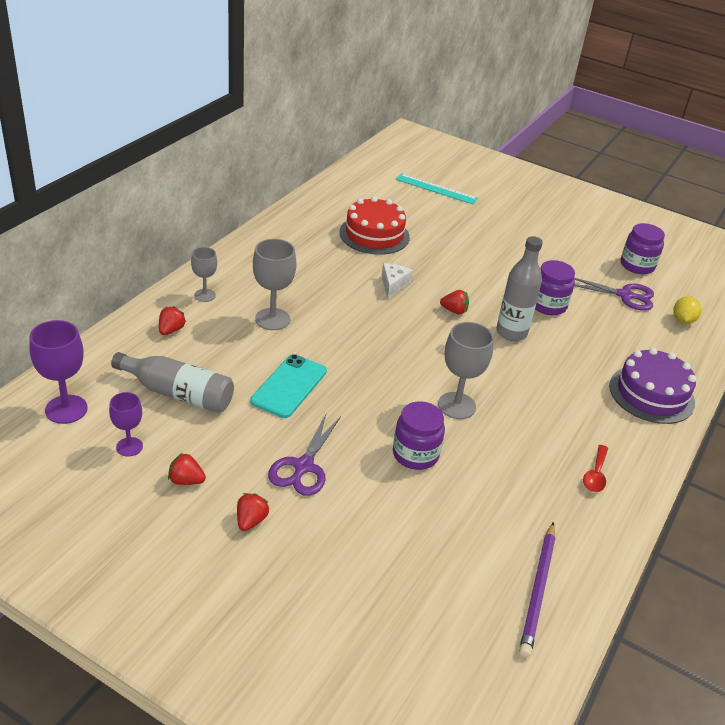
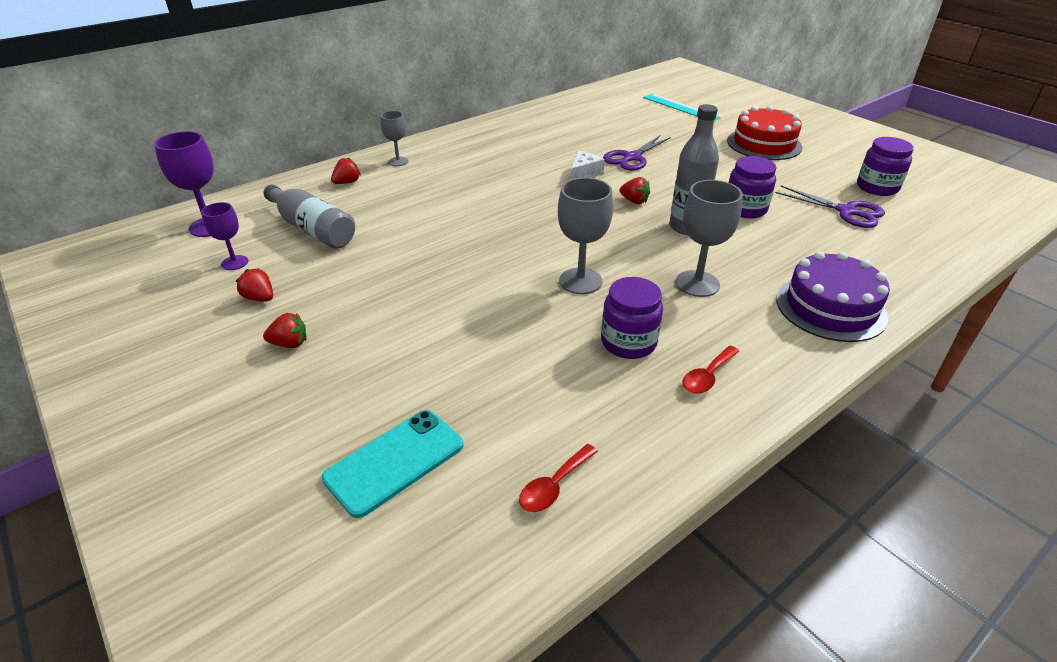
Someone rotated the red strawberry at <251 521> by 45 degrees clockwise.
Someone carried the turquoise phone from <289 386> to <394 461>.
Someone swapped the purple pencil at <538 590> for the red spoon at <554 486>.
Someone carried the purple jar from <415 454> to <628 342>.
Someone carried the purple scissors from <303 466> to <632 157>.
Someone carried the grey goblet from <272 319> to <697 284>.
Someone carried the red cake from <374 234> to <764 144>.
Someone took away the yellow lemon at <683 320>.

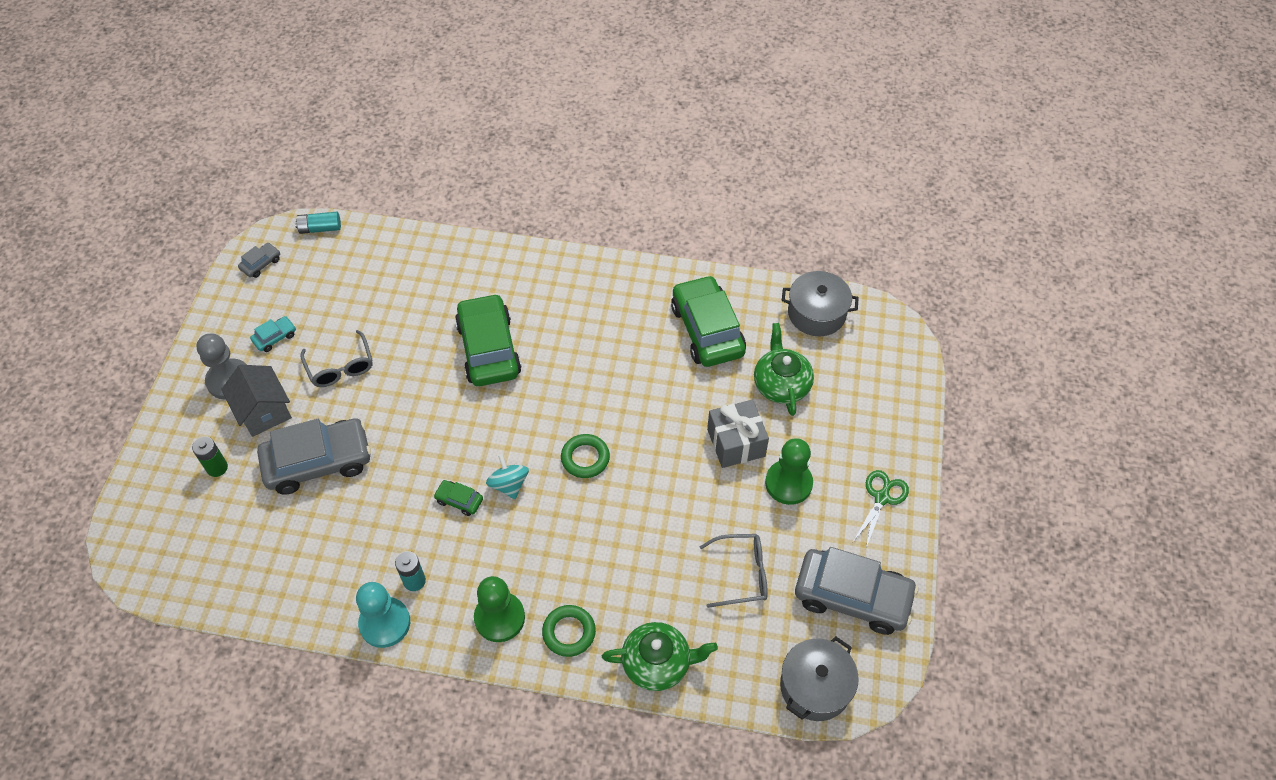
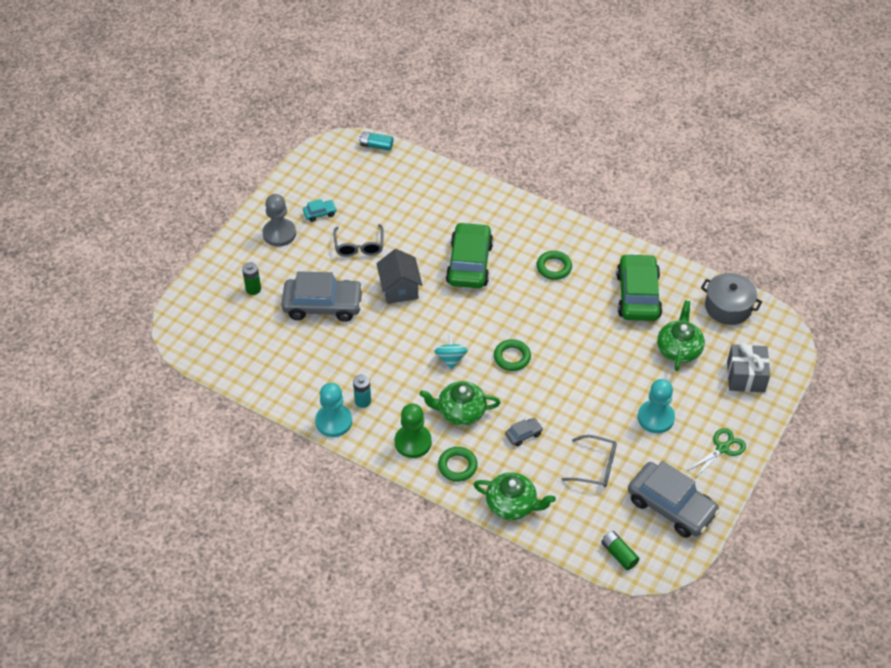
Someone carried the grey house from <264 411> to <399 289>.
Someone put down the green teapot at <460 411>.
Someone carried the grey car from <261 264> to <523 434>.
Someone put down the green ring at <554 267>.
Someone swapped the grey pot at <815 686> for the green battery at <619 554>.
Someone repainted the green pawn at <788 483>, which became the turquoise pawn at <655 418>.
Someone carried the grey gift from <736 443> to <745 376>.
Someone took away the green car at <459 500>.

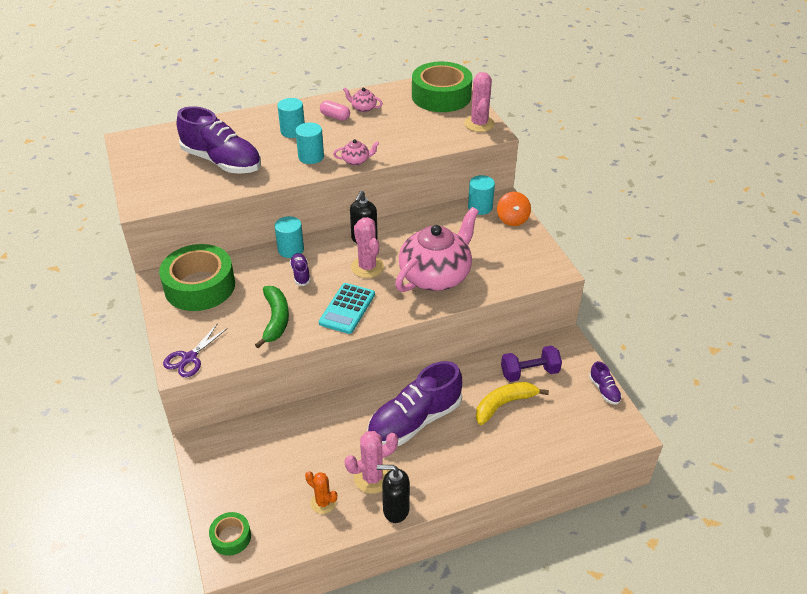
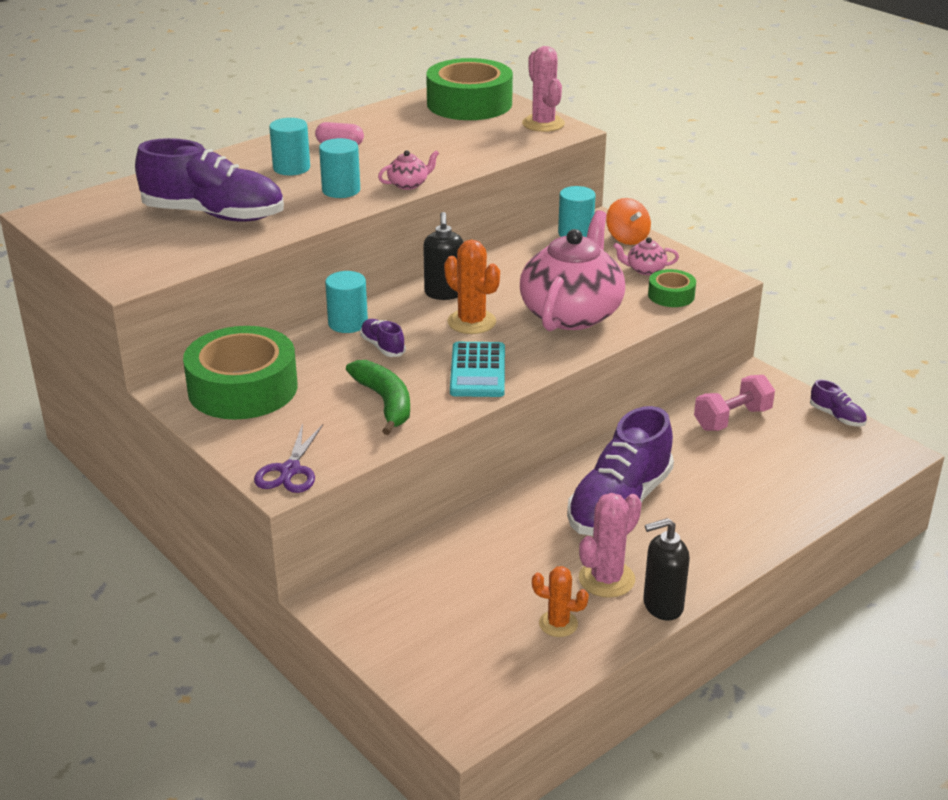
Someone repainted the pink cactus at <367 267>, which became the orange cactus at <471 322>.
Someone carried the pink teapot from <363 108> to <645 269>.
Someone carried the green tape from <231 537> to <671 295>.
Someone repainted the purple dumbbell at <529 373>, which became the pink dumbbell at <732 419>.
Someone took away the yellow banana at <504 404>.

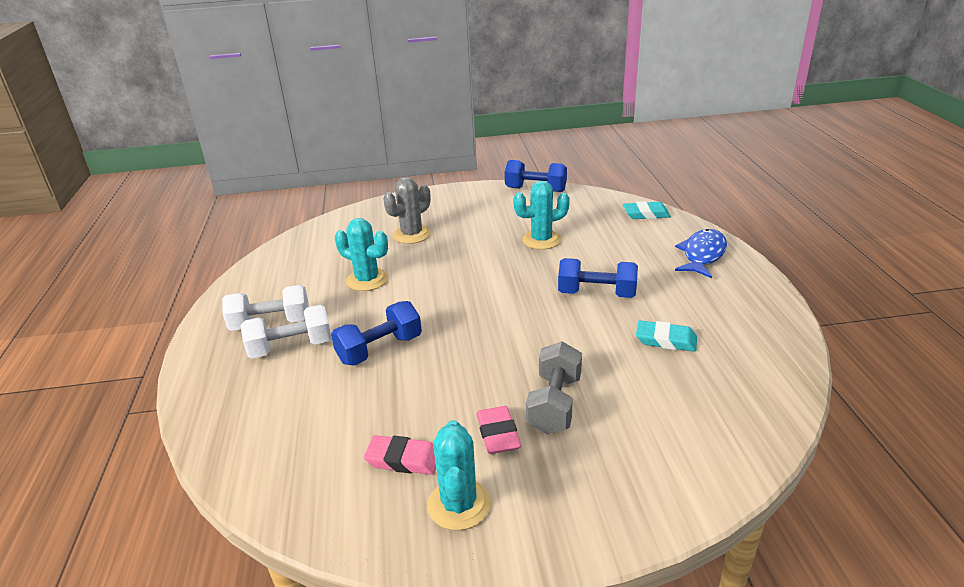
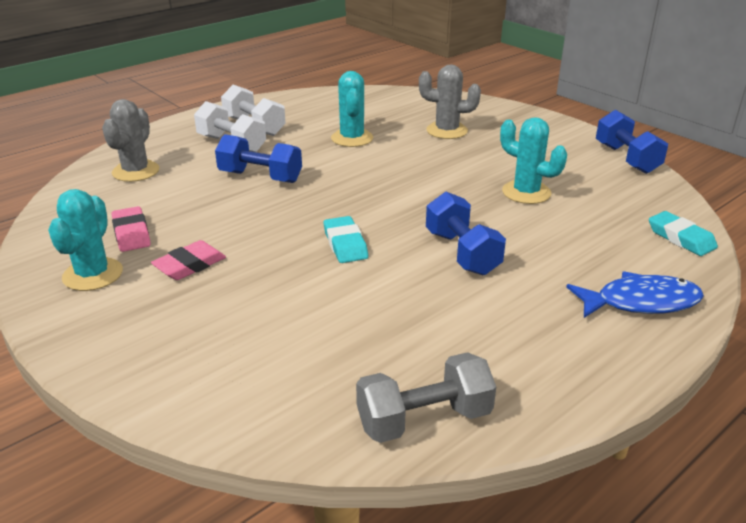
Someone rotated the turquoise cactus at <459 504> by 45 degrees counterclockwise.
Someone put down the grey cactus at <136 171>.
Someone carried the turquoise eraser from <666 340> to <345 244>.
Someone carried the grey dumbbell from <554 404> to <424 419>.

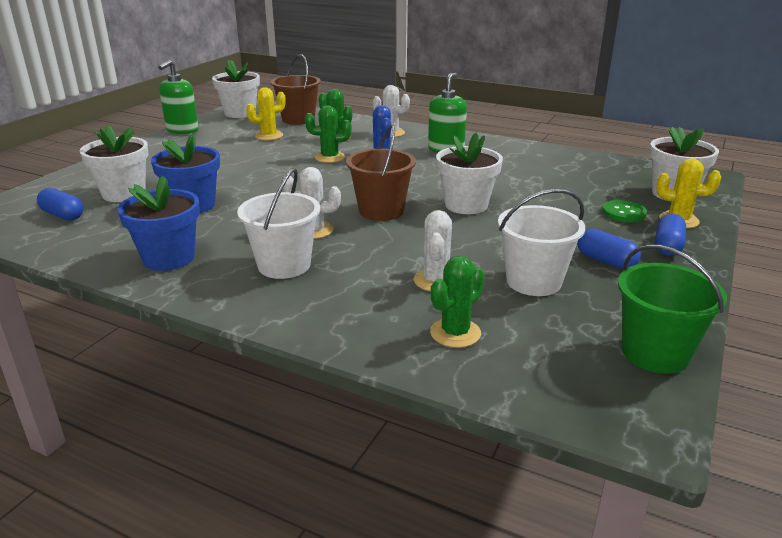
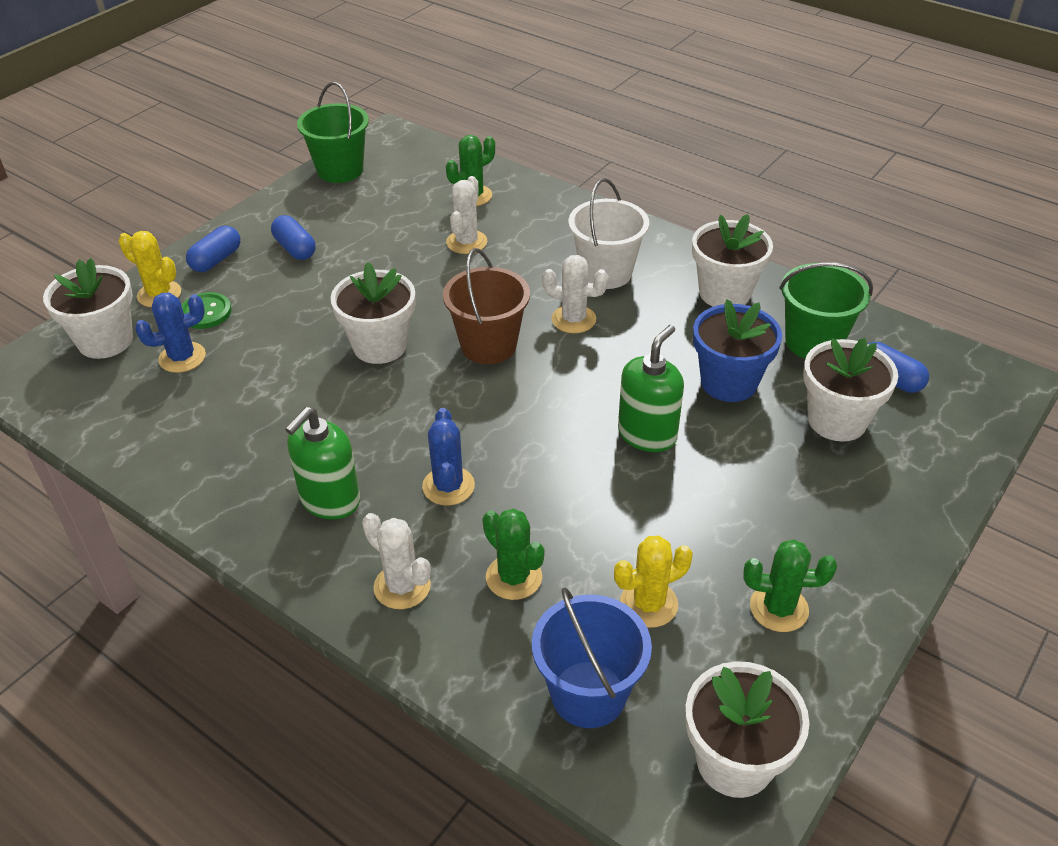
Someone put down the blue cactus at <182 357>.
Someone repainted the brown bucket at <298 119>, which became the blue bucket at <588 694>.
Someone carried the green soap dispenser from <182 130> to <647 434>.
Someone repainted the blue flower pot at <169 258>, which became the white flower pot at <724 293>.
Someone carried the green cactus from <329 157> to <779 608>.
Someone put down the green bucket at <813 342>.
Someone took away the white bucket at <533 281>.

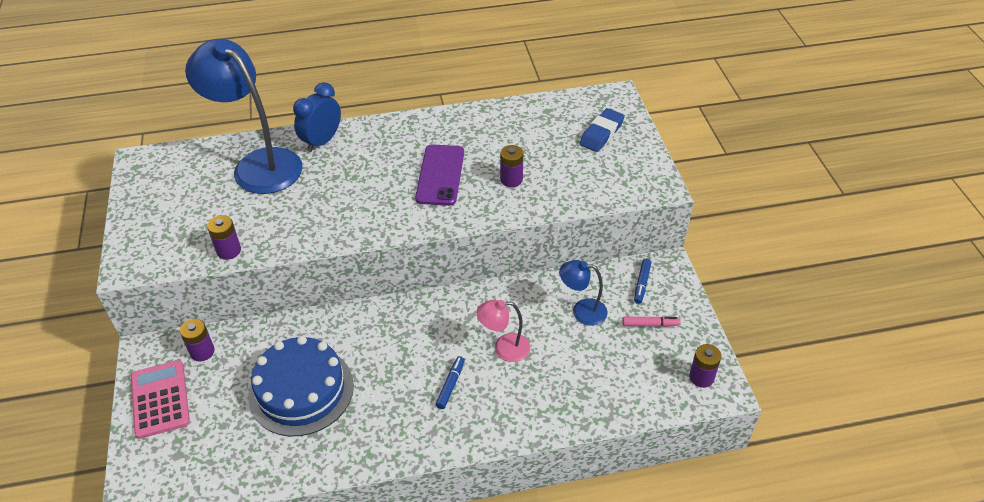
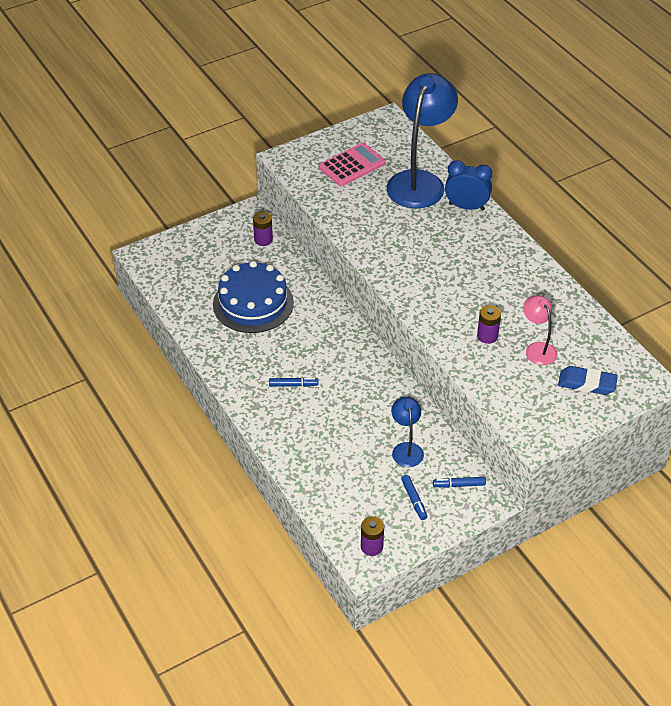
Someone carried the pink calculator from <160 399> to <352 165>.
Someone repainted the pink marker at <650 324>, which became the blue marker at <414 500>.
Someone carried the pink lamp from <504 348> to <537 349>.
Someone took away the purple battery at <229 251>.
Someone took away the purple phone at <440 175>.

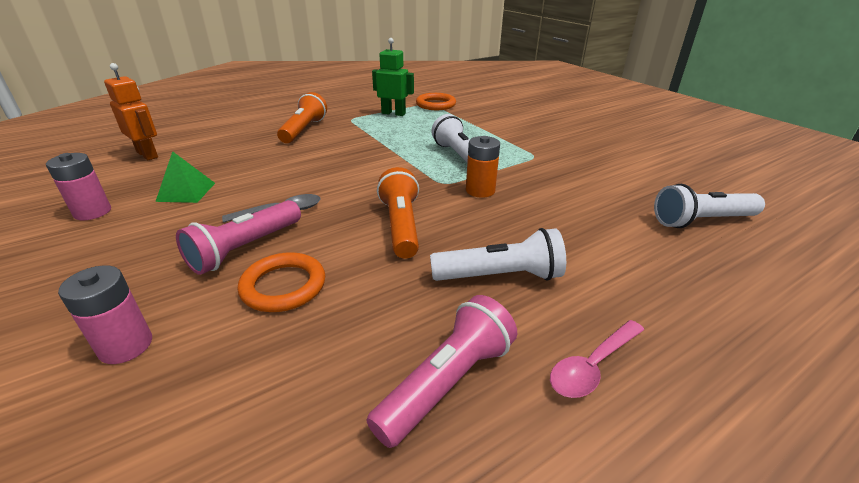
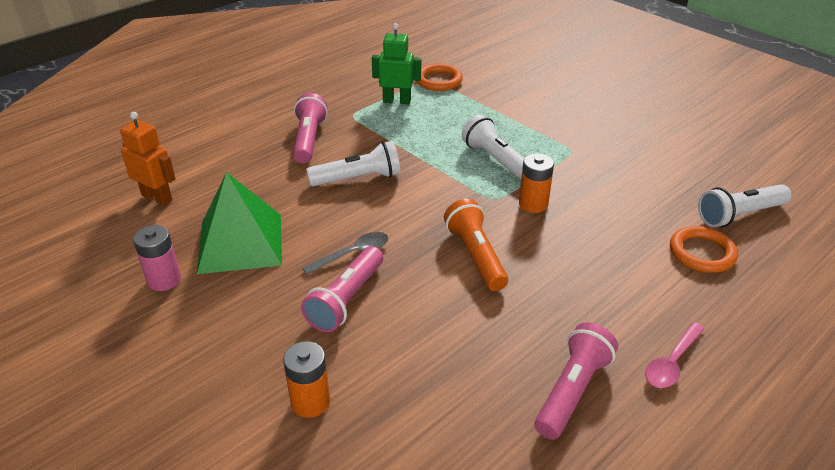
Someone scaled the green pyramid at <186 192> by 1.89.
Someone repainted the pink battery at <126 346>, which became the orange battery at <310 402>.
Someone repainted the orange flashlight at <304 130>, which became the pink flashlight at <309 139>.
Someone carried the white flashlight from <500 276> to <358 179>.
Someone carried the orange ring from <283 286> to <702 253>.

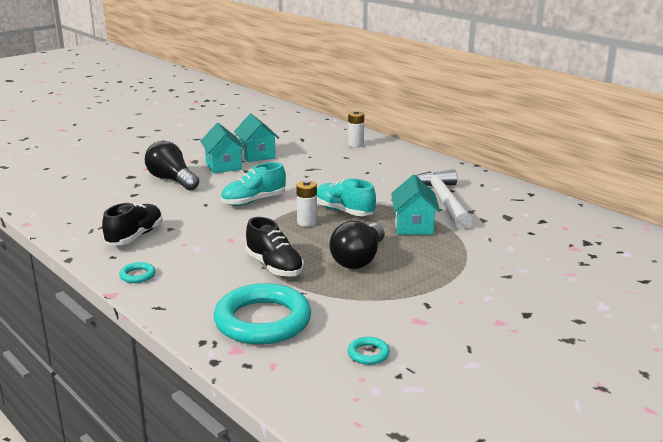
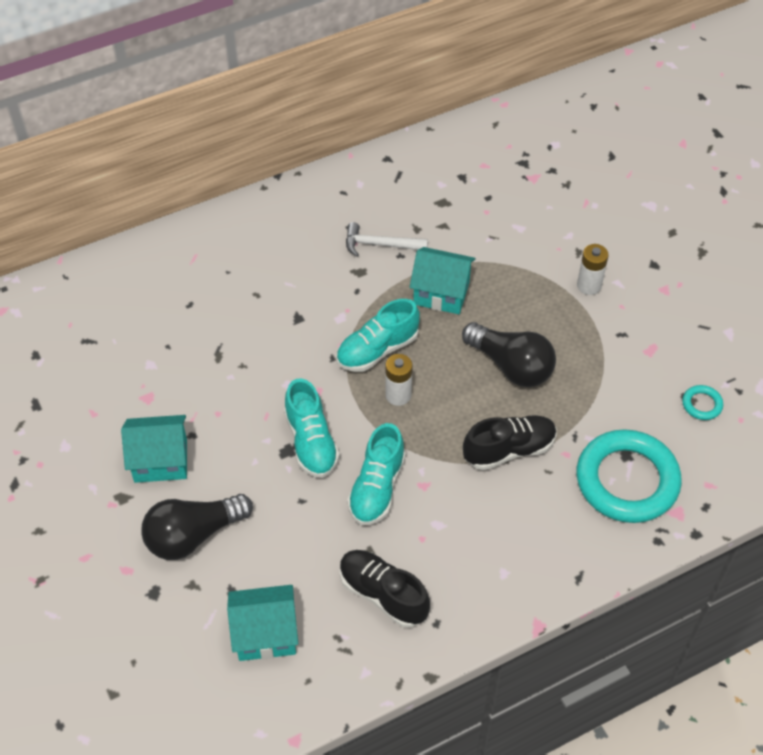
Someone carried the turquoise house from <257 155> to <265 634>.
Someone scaled the white hammer at <443 201> by 0.57.
Someone put down the turquoise shoe at <377 488>.
Someone carried the white battery from <355 145> to <589 285>.
Someone took away the turquoise ring at <137 275>.

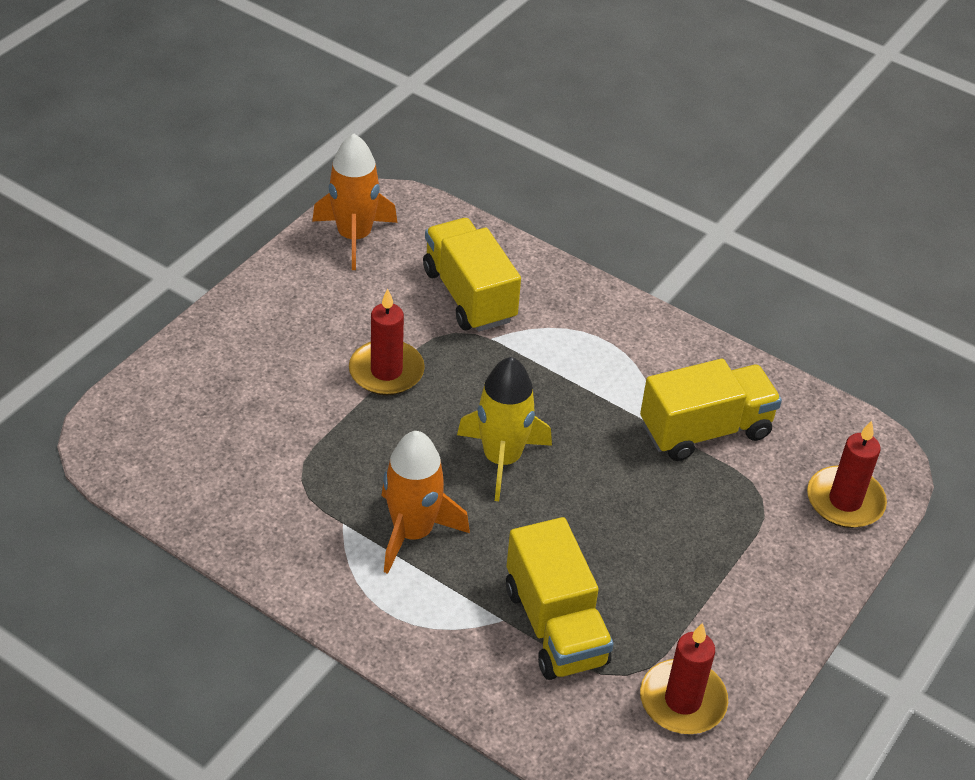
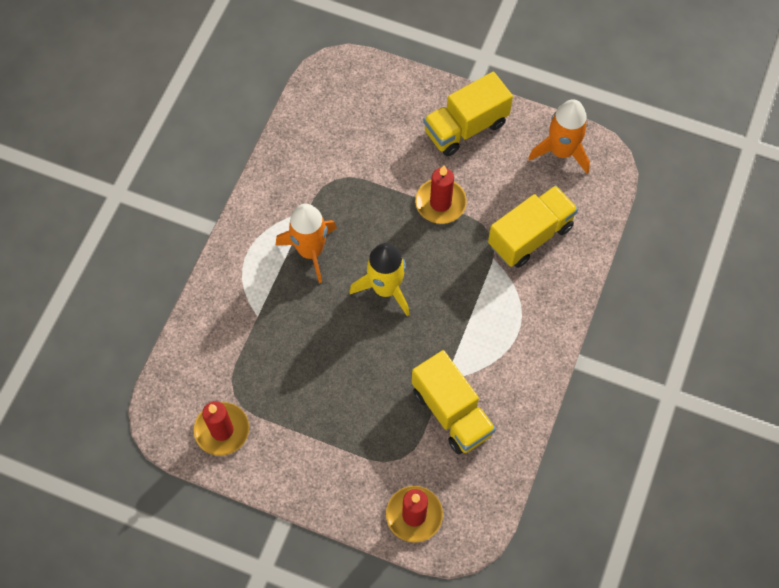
Someone carried the yellow truck from <555 625> to <465 127>.

